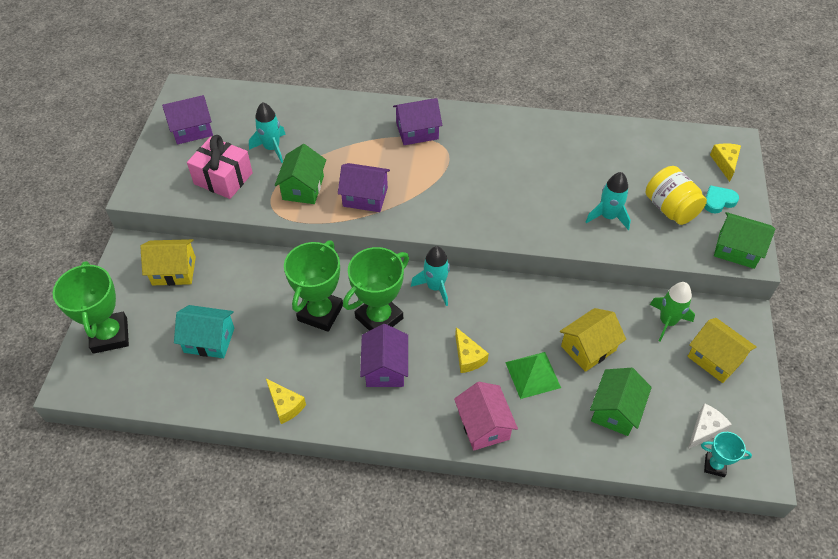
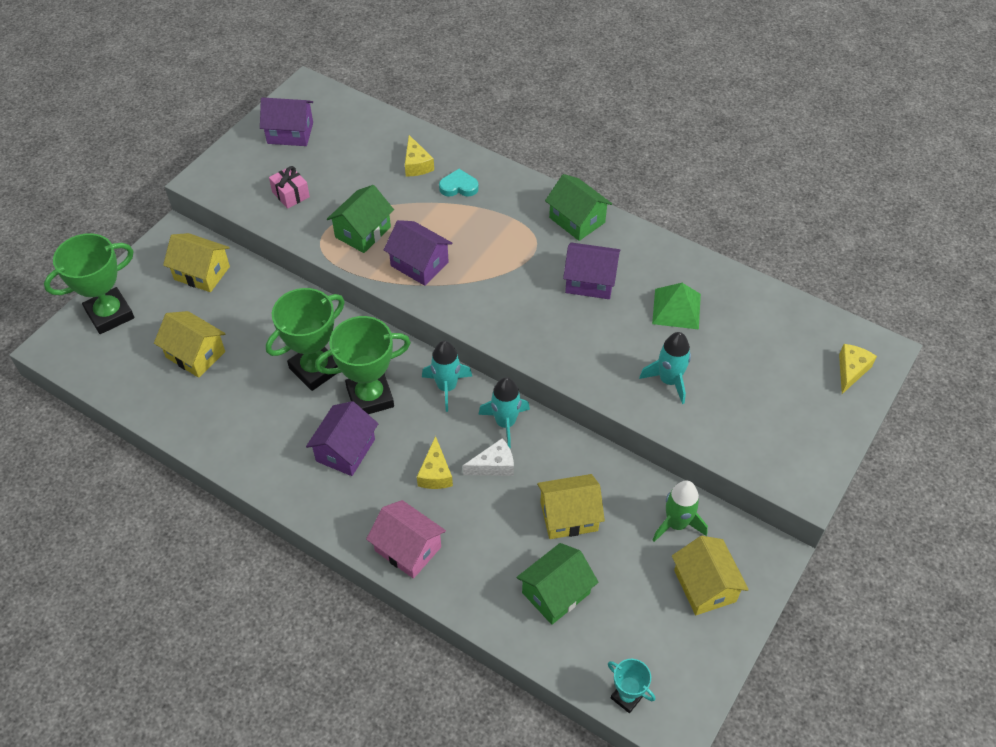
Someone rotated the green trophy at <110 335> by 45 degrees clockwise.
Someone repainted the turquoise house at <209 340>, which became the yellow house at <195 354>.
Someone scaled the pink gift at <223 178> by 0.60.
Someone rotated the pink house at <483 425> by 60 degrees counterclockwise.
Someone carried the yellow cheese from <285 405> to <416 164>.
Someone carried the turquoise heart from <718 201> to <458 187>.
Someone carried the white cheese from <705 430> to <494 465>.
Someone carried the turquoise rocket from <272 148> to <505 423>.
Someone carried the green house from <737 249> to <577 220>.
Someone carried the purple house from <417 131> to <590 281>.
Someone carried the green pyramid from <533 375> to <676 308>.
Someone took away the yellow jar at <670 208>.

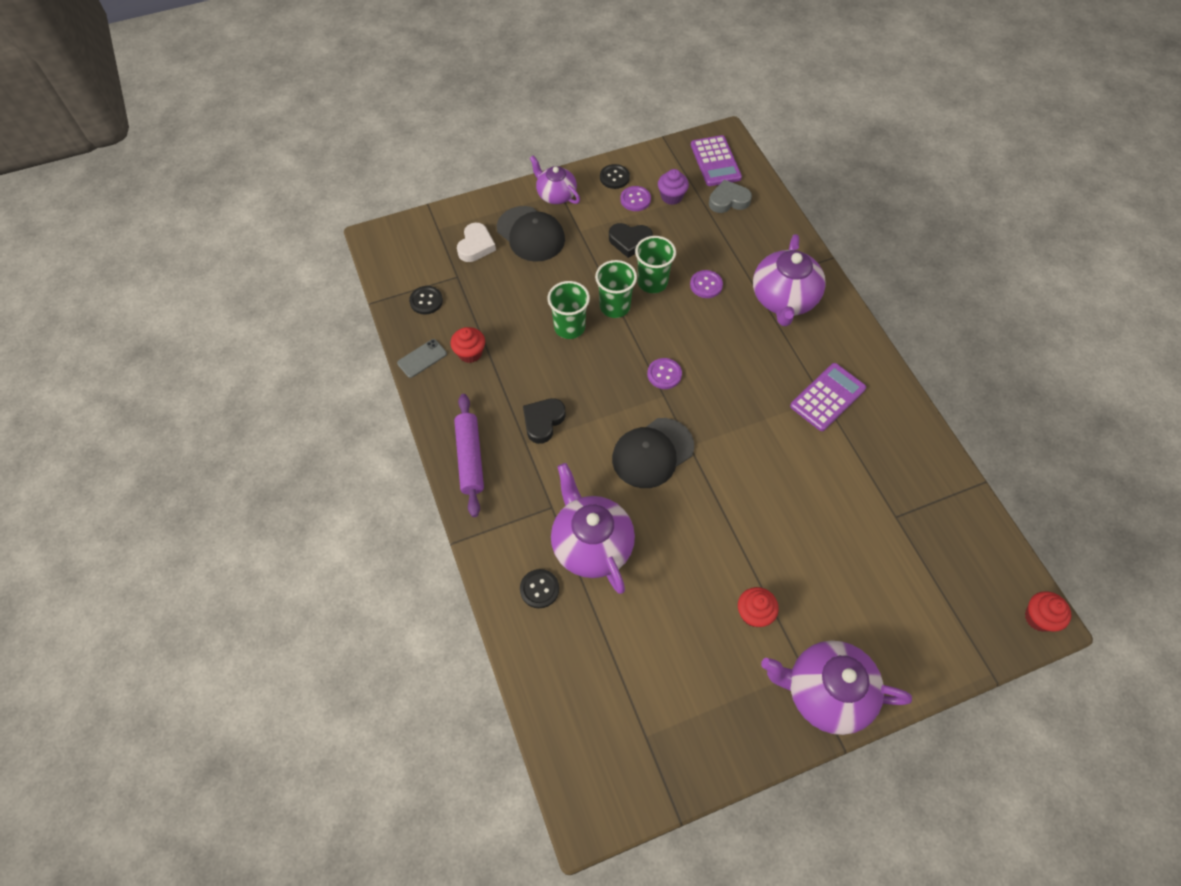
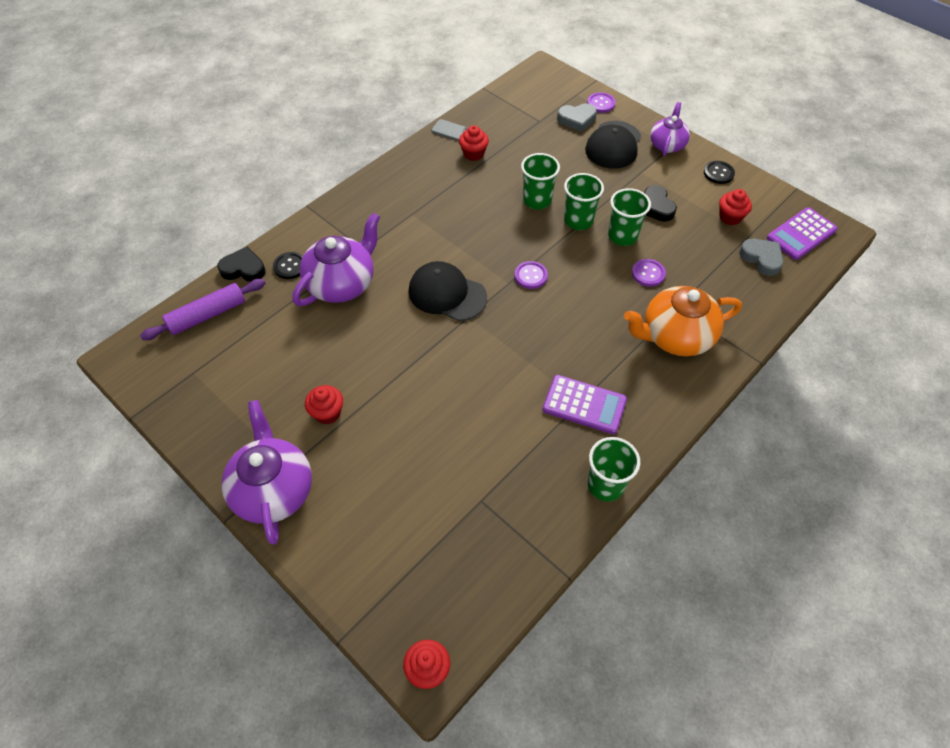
Someone carried the purple rolling pin from <470 458> to <207 315>.
Someone carried the black heart from <543 421> to <243 269>.
Someone repainted the white heart at <476 246>, which became the grey heart at <577 120>.
Someone carried the purple button from <635 199> to <601 103>.
Someone put down the green cup at <605 485>.
Someone repainted the purple teapot at <784 299>, which became the orange teapot at <675 336>.
Someone repainted the purple cupcake at <671 197>, which became the red cupcake at <730 217>.
Someone took away the black button at <426 301>.

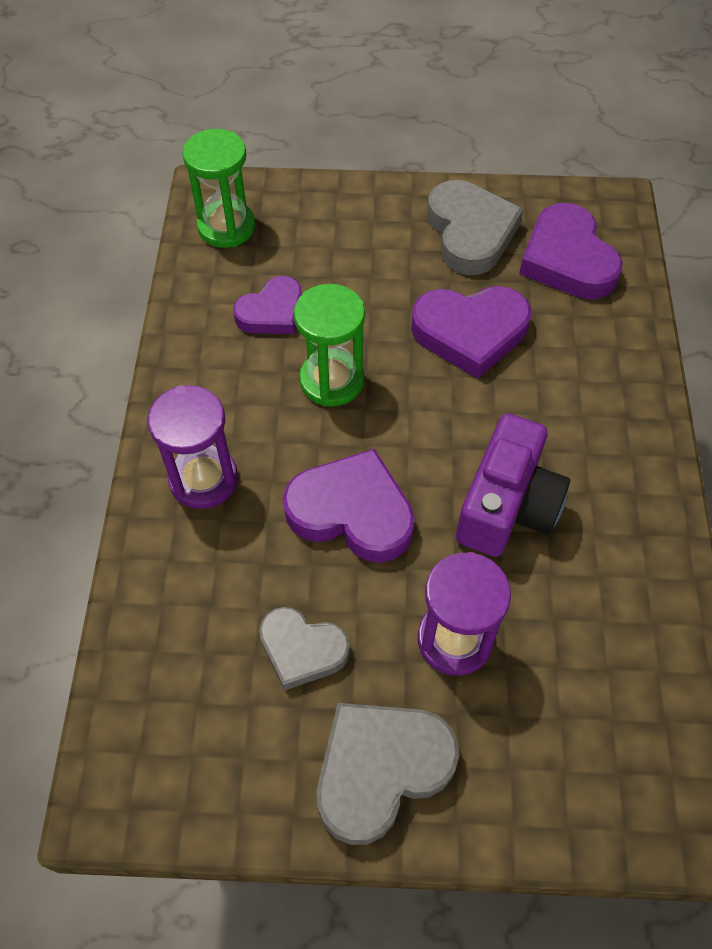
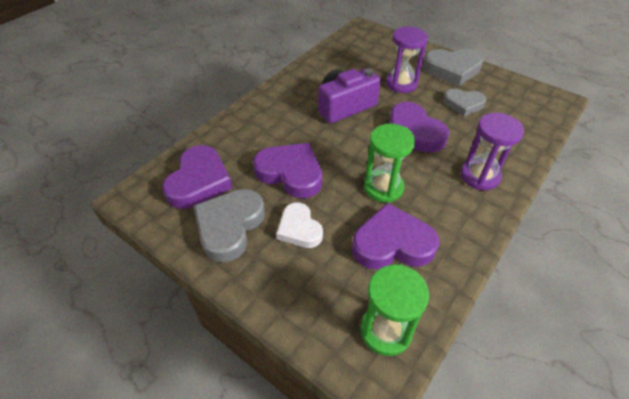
Someone put down the white heart at <299 229>.
Someone scaled the purple heart at <272 312> by 1.55.
Someone rotated the grey heart at <302 649> by 135 degrees clockwise.

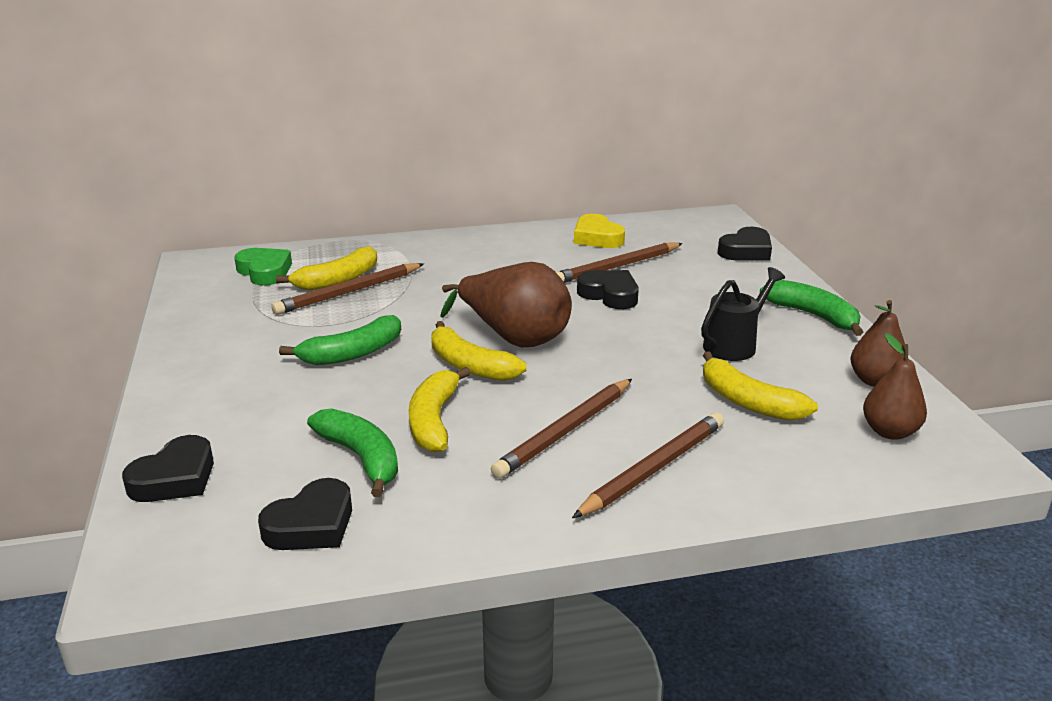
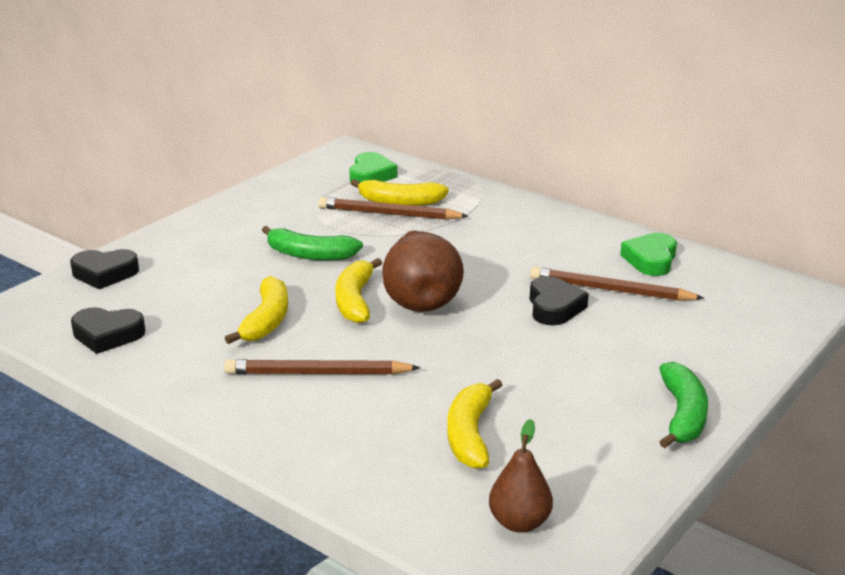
Someone rotated the yellow banana at <434 420> by 135 degrees clockwise.
Someone repainted the yellow heart at <597 238>, which became the green heart at <650 260>.
Someone took away the green banana at <361 458>.
Someone took away the brown pencil at <654 468>.
Someone took away the black watering can at <734 345>.
Someone took away the black heart at <746 251>.
Someone took away the brown pear at <875 381>.

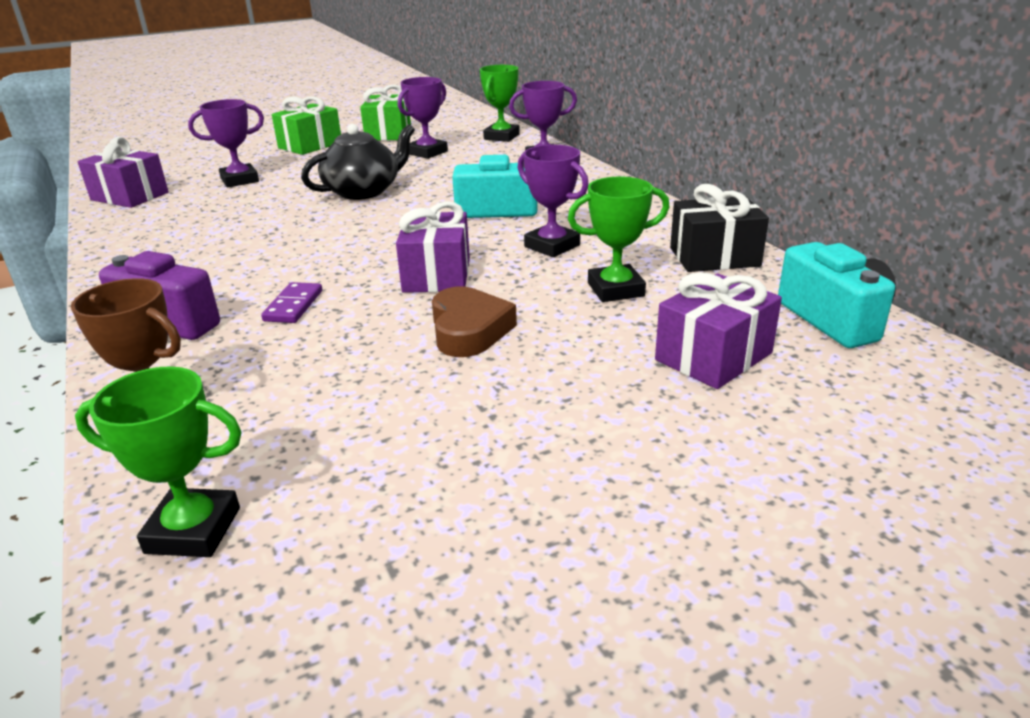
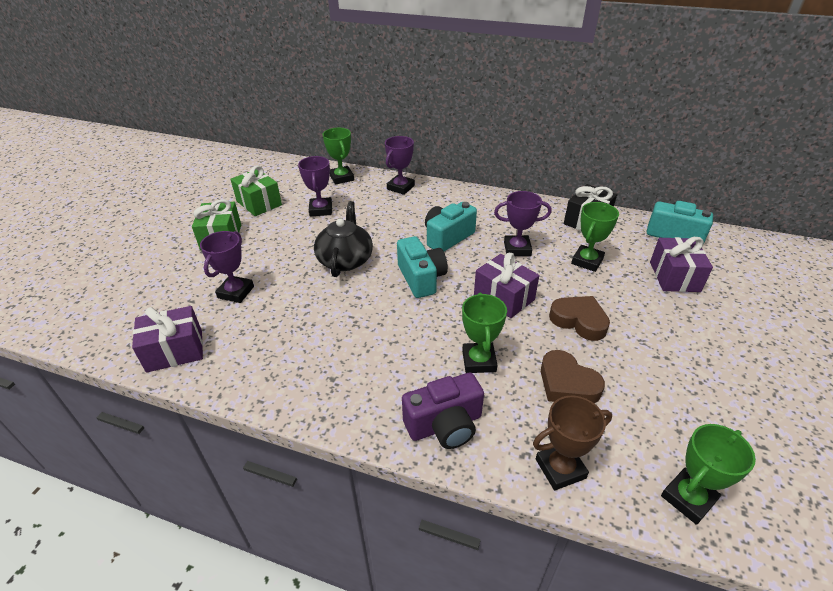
Someone put down the turquoise camera at <421 278>.
Someone swapped the purple domino at <293 306> for the green trophy at <479 361>.
Someone put down the brown heart at <567 383>.

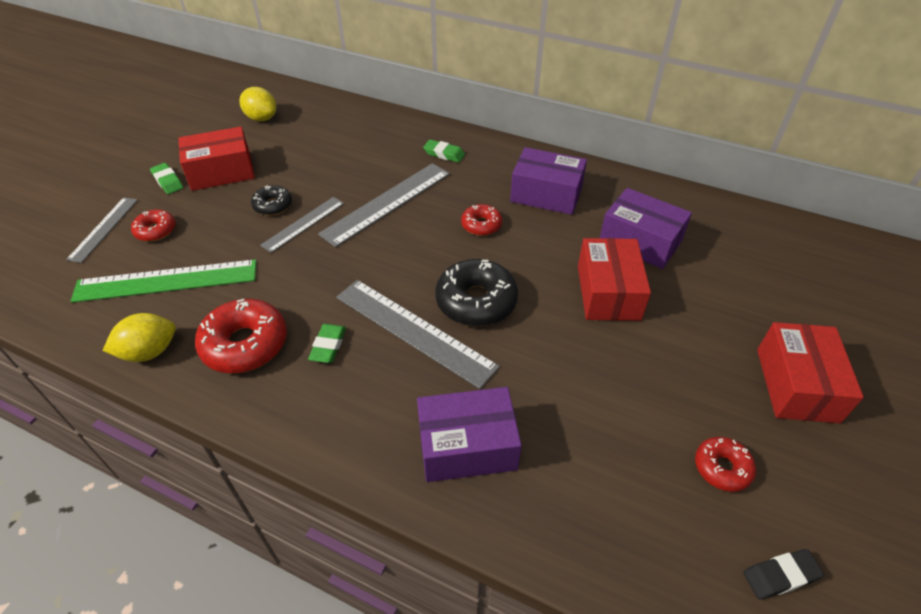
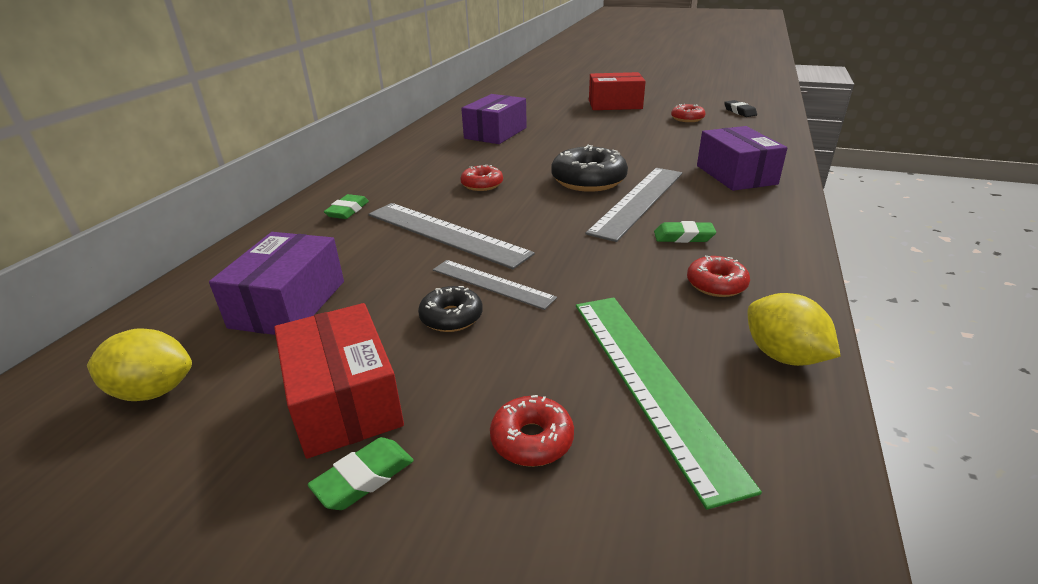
Someone rotated the yellow lemon at <261 118> by 60 degrees clockwise.
Someone carried the purple box from <546 194> to <288 304>.
Someone scaled the red donut at <245 344> by 0.56.
Someone took away the grey ruler at <104 229>.
Someone took away the red box at <608 292>.

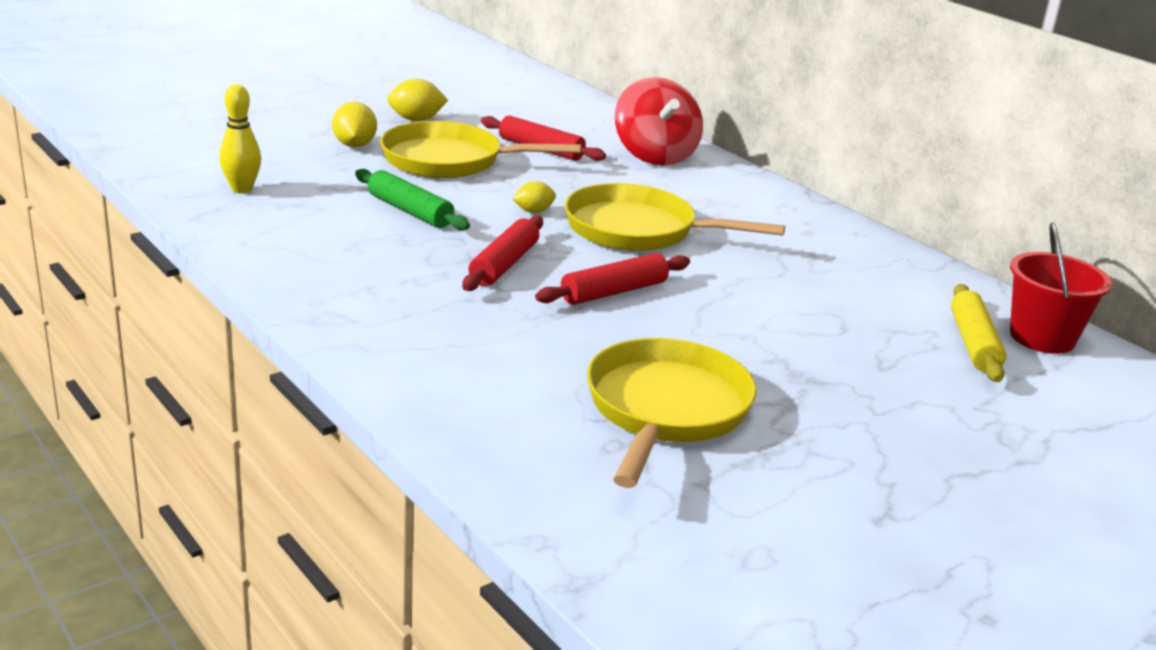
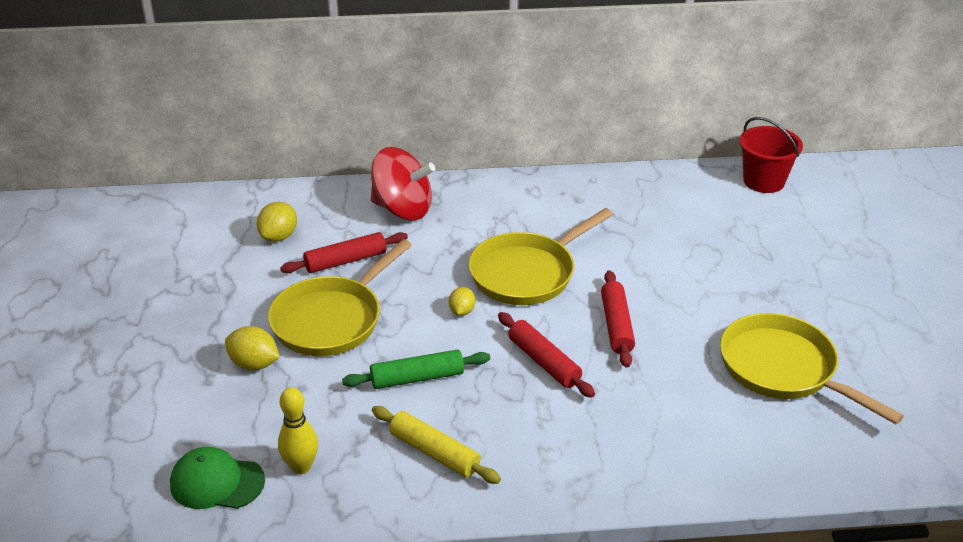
Someone put down the green cap at <217 482>.
Someone carried the yellow lemon from <416 119> to <279 236>.
Someone carried the yellow rolling pin from <973 343> to <434 452>.

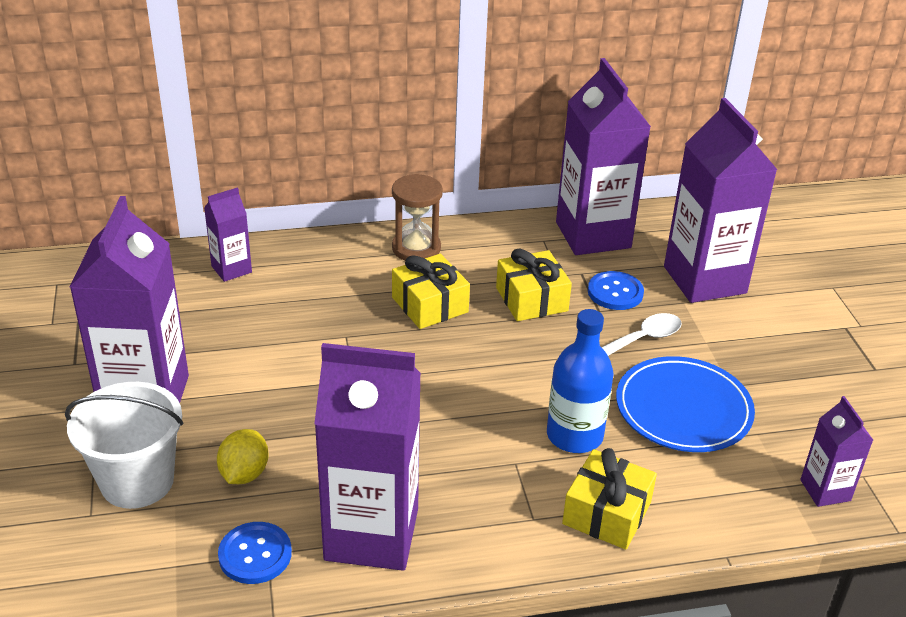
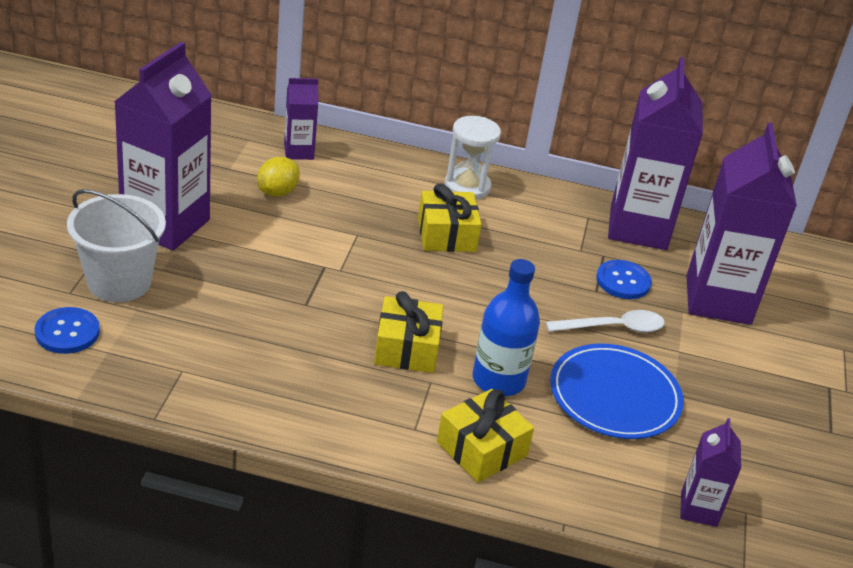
Someone carried the blue button from <255 554> to <67 332>.
Someone carried the yellow lemon from <244 474> to <277 192>.
Someone carried the yellow gift from <531 299> to <407 348>.
Someone repainted the brown hourglass at <416 248>, which became the white hourglass at <467 186>.
Someone took away the purple carton at <371 534>.

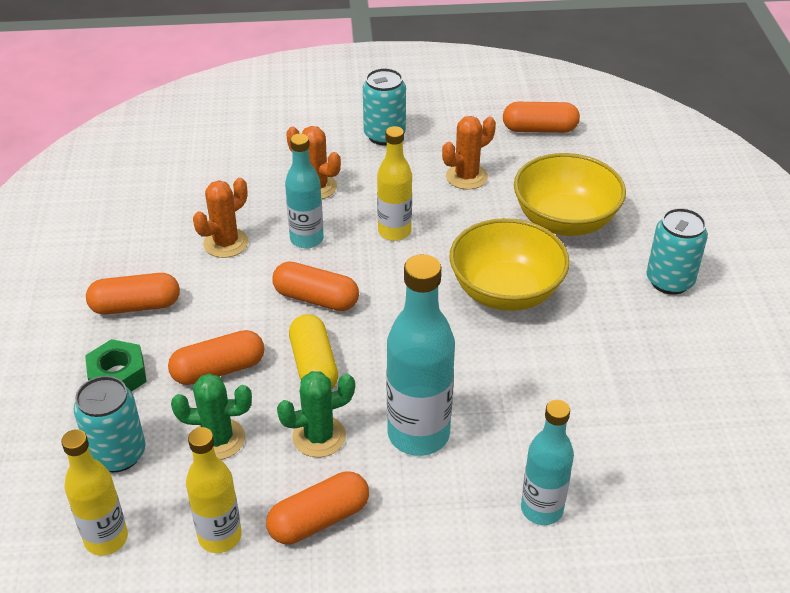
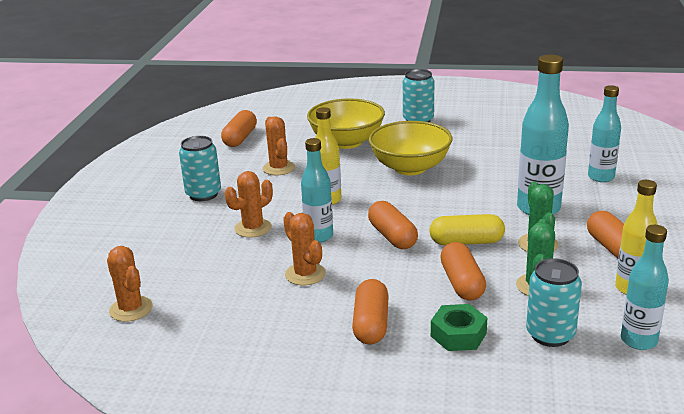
Someone put down the orange cactus at <131 309>.
Someone rotated the orange capsule at <316 298> by 60 degrees counterclockwise.
Someone repainted the yellow bottle at <106 539>, which became the turquoise bottle at <638 340>.

